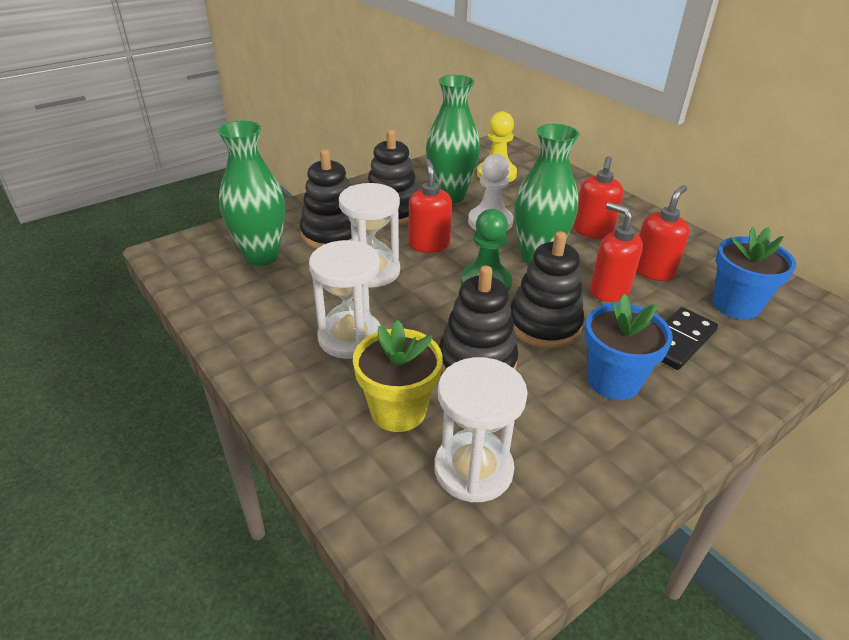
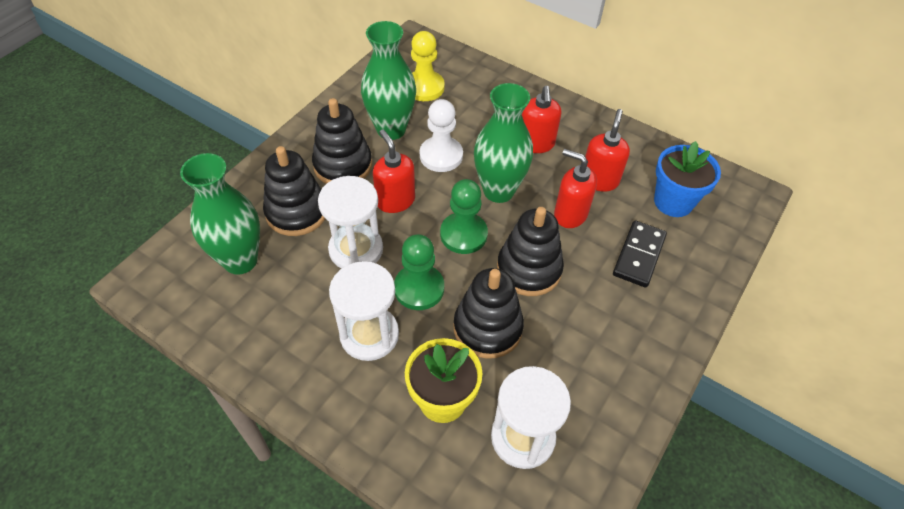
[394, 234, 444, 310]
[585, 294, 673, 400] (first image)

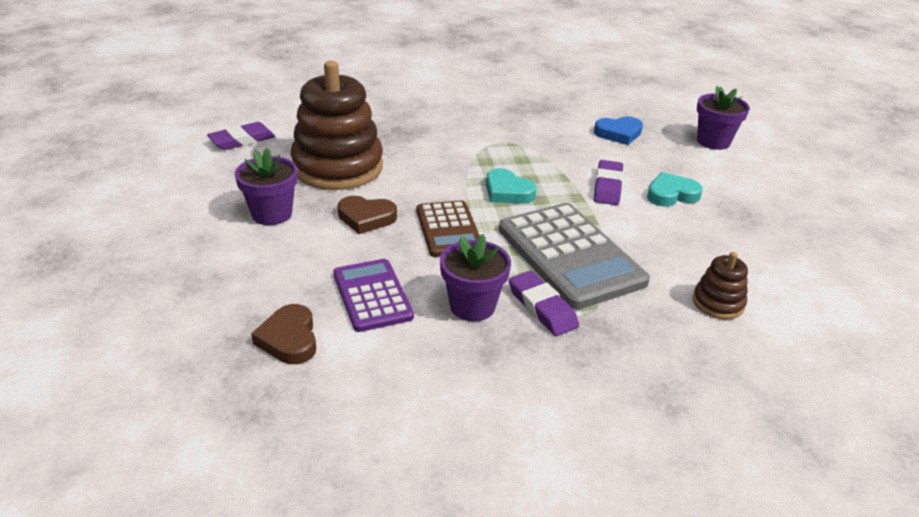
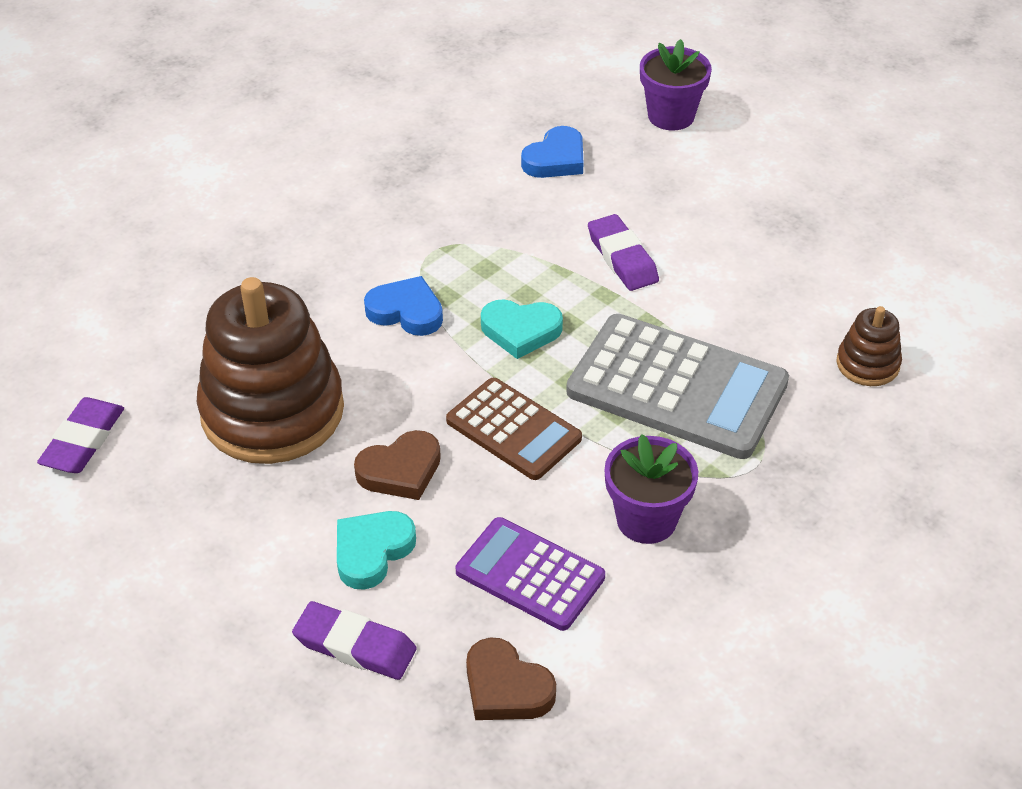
[292, 601, 417, 680]
[337, 511, 416, 590]
[364, 276, 443, 336]
[235, 148, 298, 225] (first image)

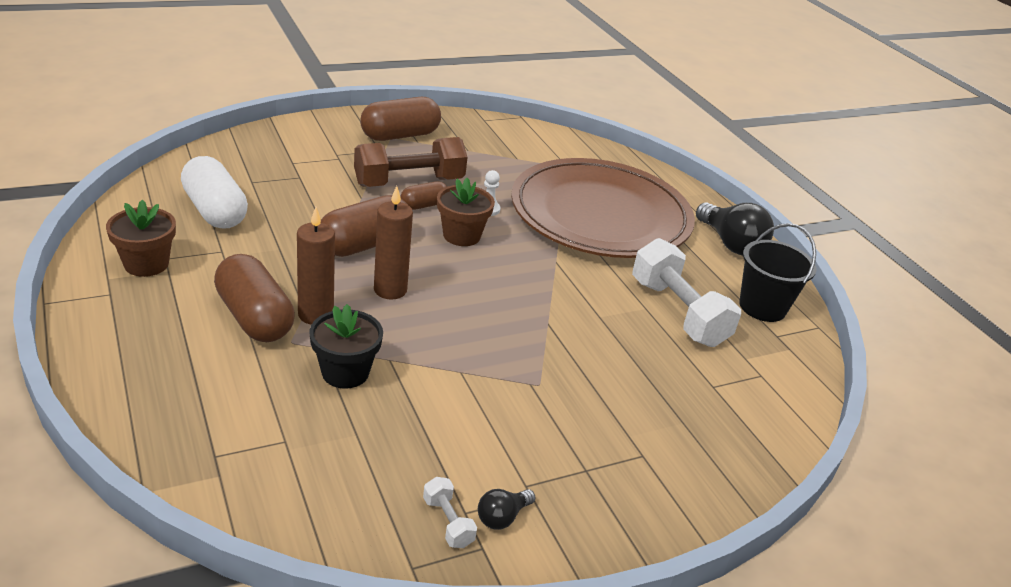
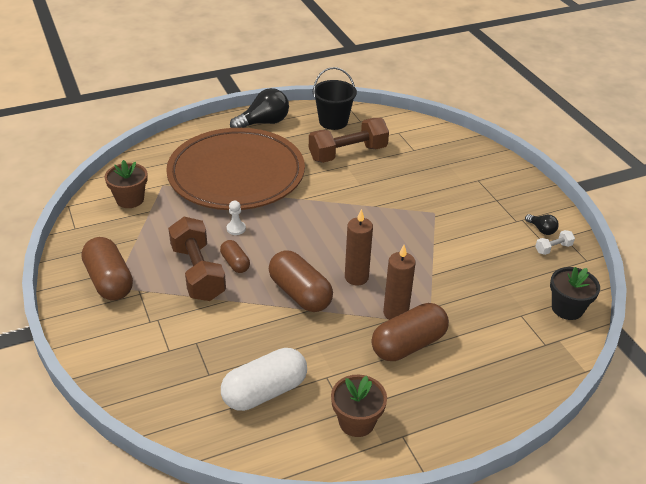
[105, 160, 148, 208]
[309, 118, 389, 163]
[550, 267, 600, 320]

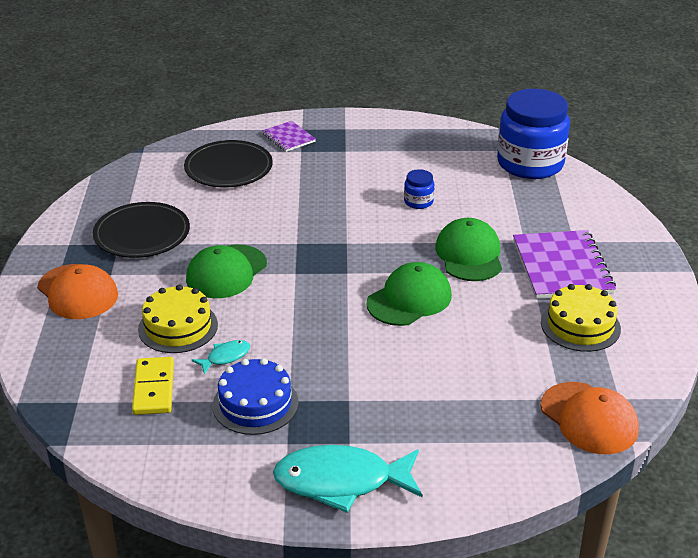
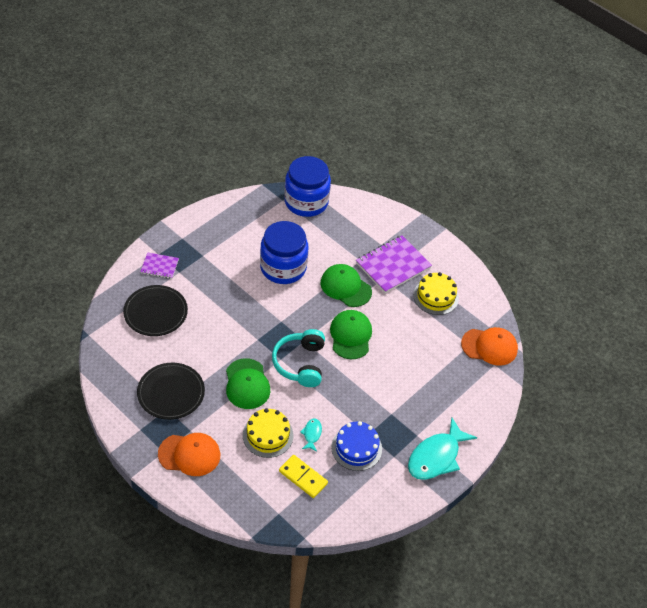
[260, 221, 308, 284]
[272, 329, 325, 387]
[356, 235, 432, 293]

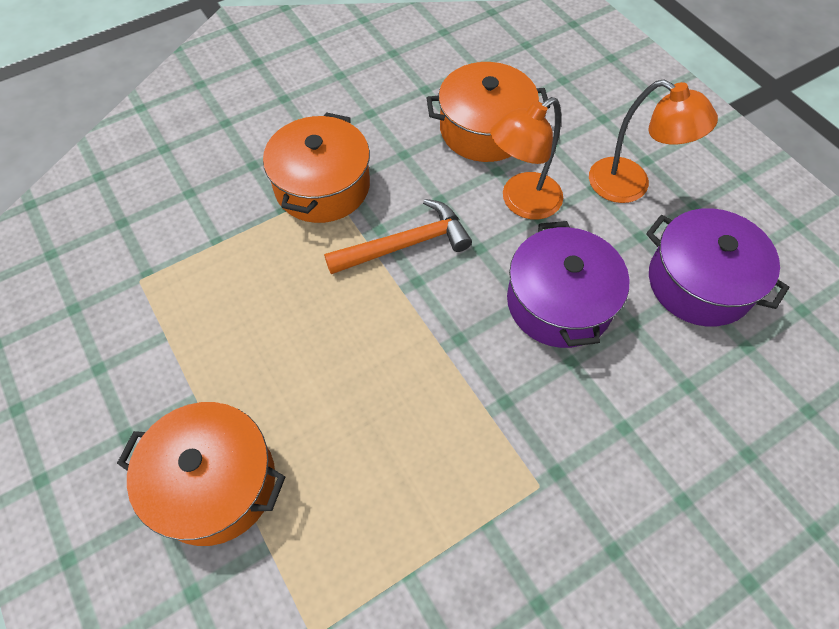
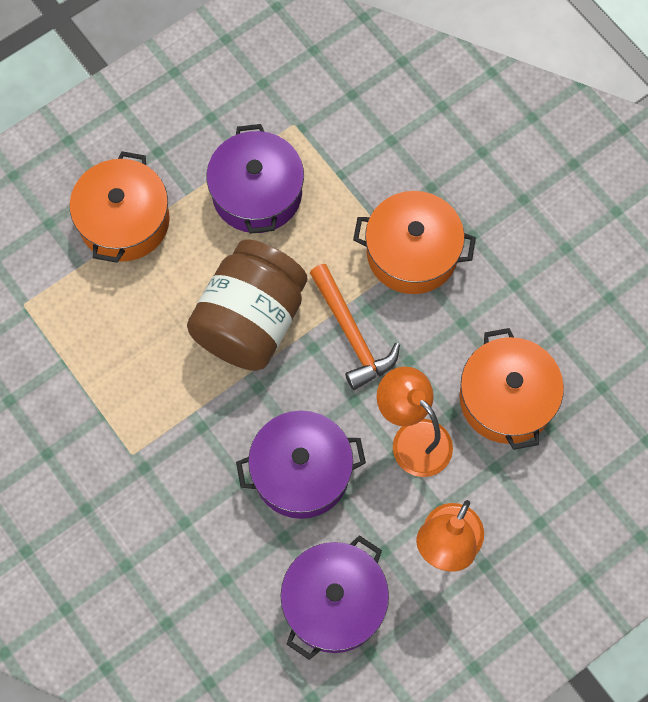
[187, 240, 307, 371]
[207, 124, 304, 234]

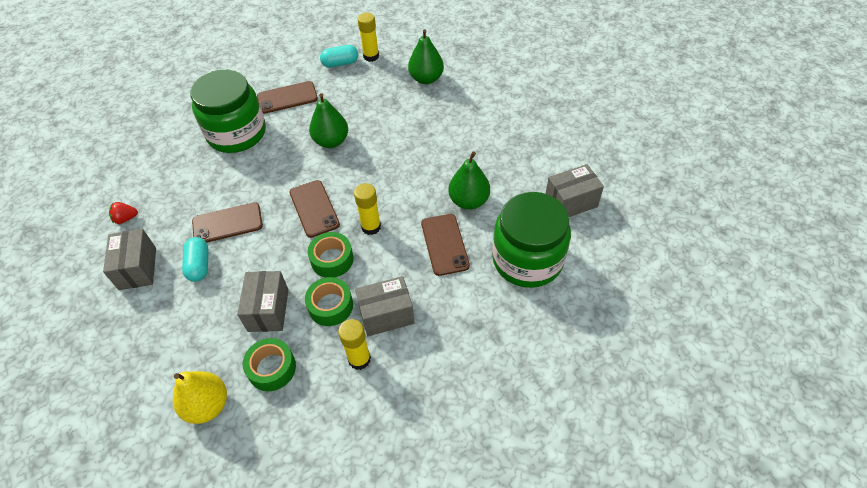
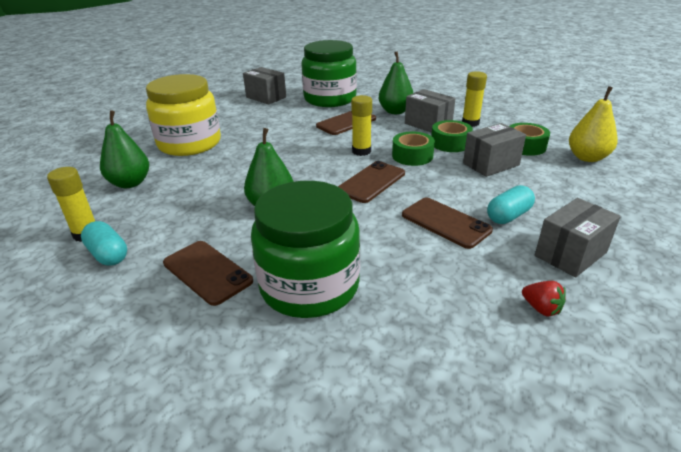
[146, 74, 221, 156]
[379, 51, 413, 114]

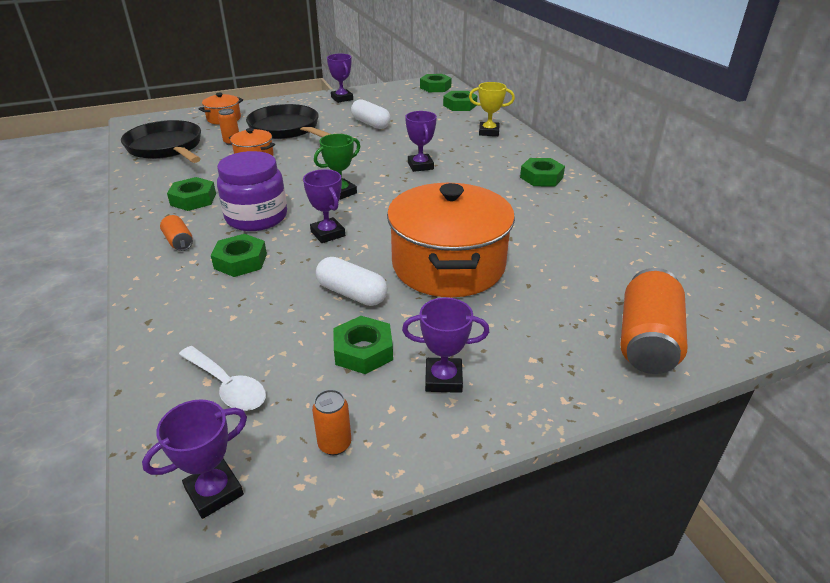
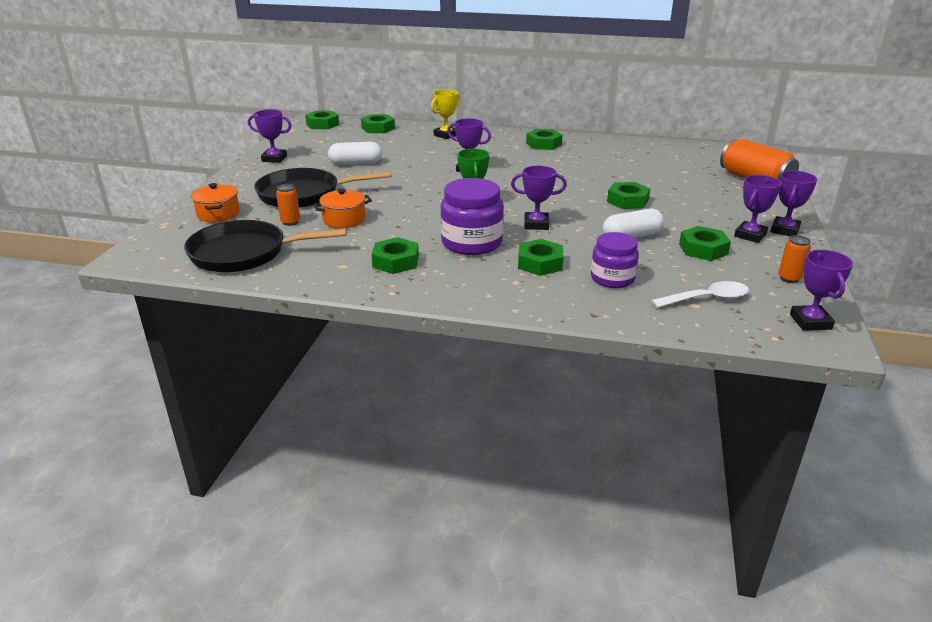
[591, 232, 639, 288]
[607, 182, 650, 209]
[770, 171, 817, 236]
[160, 215, 193, 251] (first image)

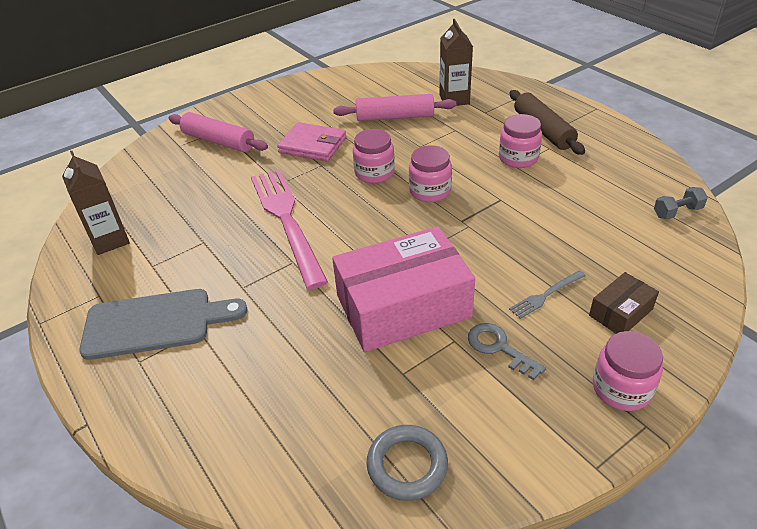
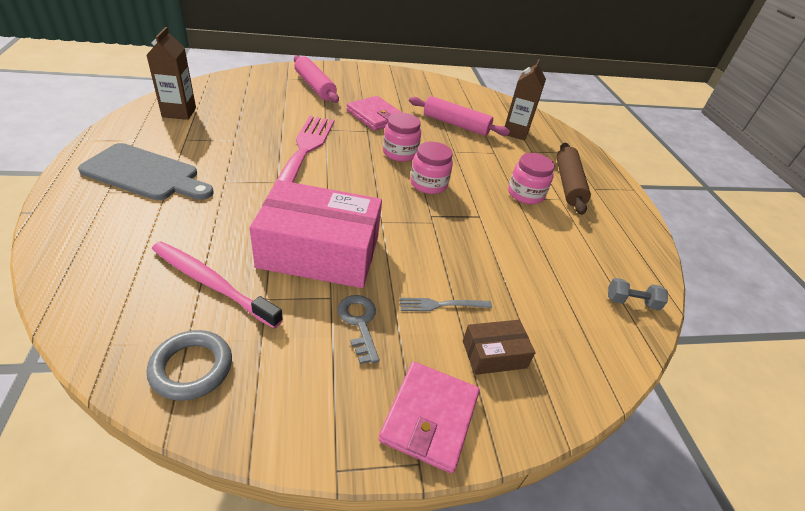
[152, 241, 283, 329]
[378, 362, 480, 473]

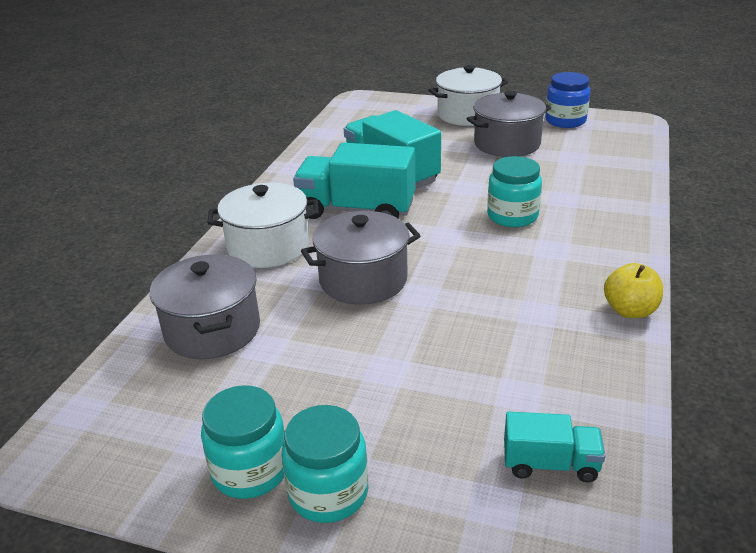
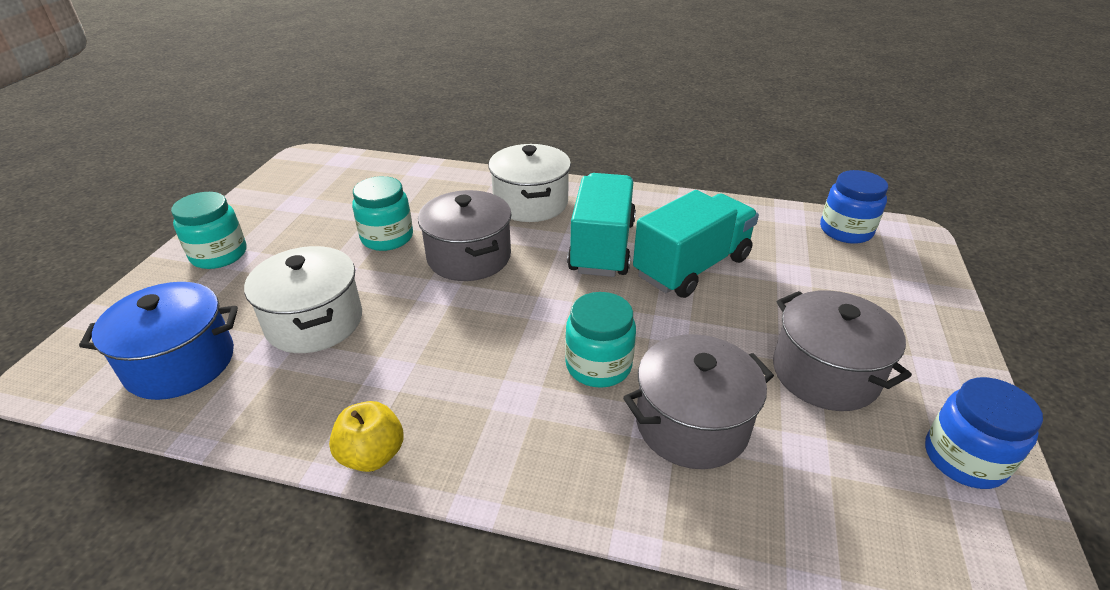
[79, 282, 238, 400]
[244, 246, 362, 353]
[352, 176, 413, 251]
[623, 334, 774, 469]
[820, 170, 888, 244]

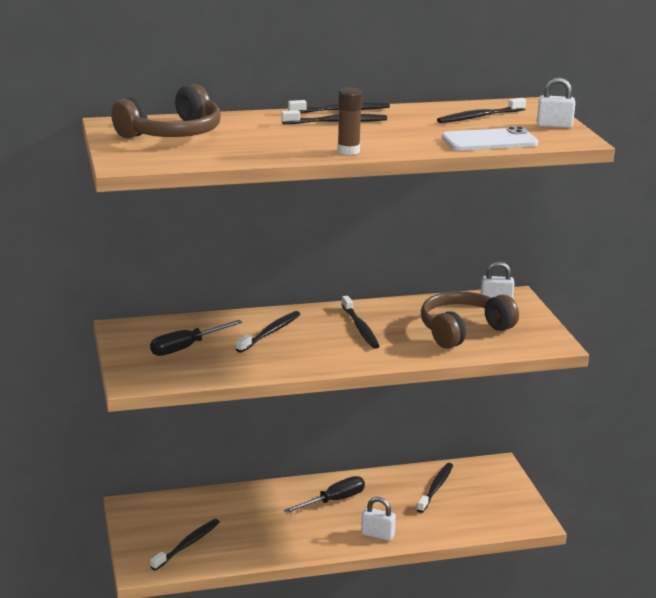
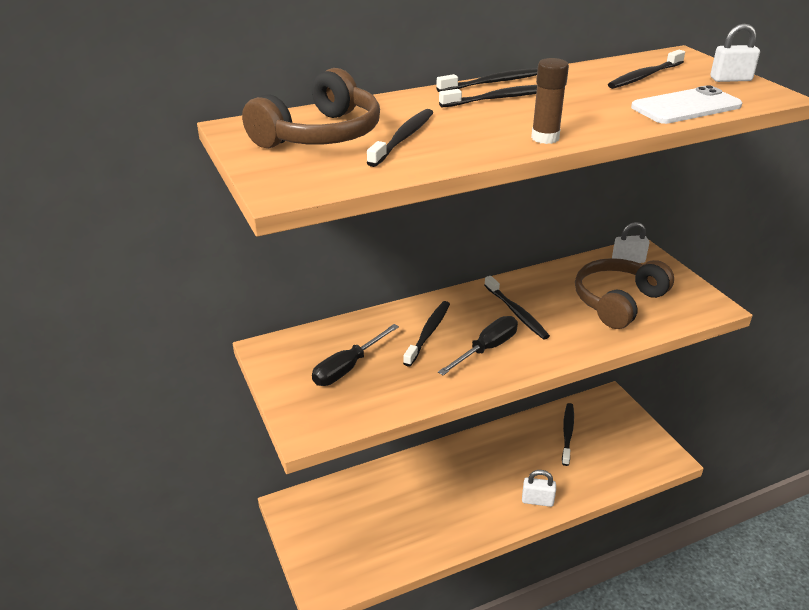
[367, 109, 433, 167]
[438, 316, 518, 375]

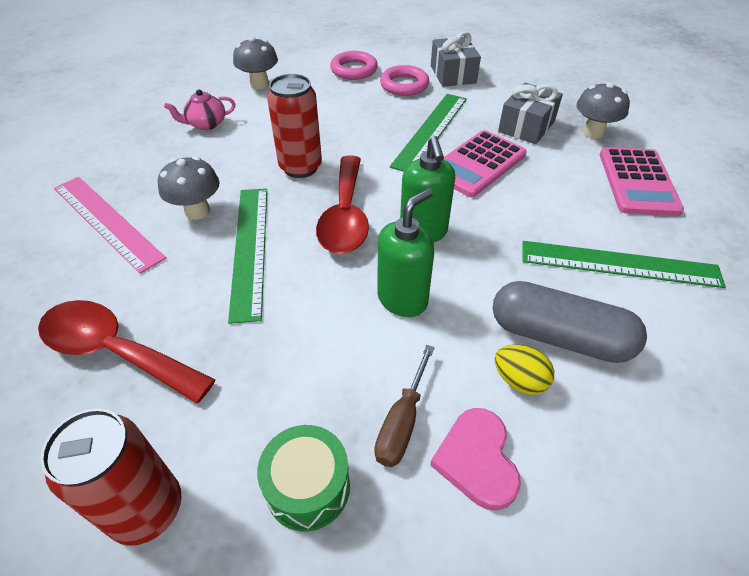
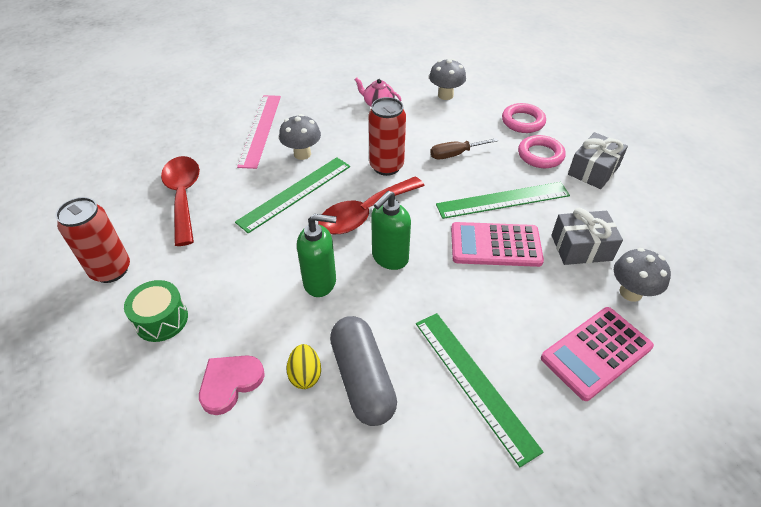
[430, 138, 498, 159]

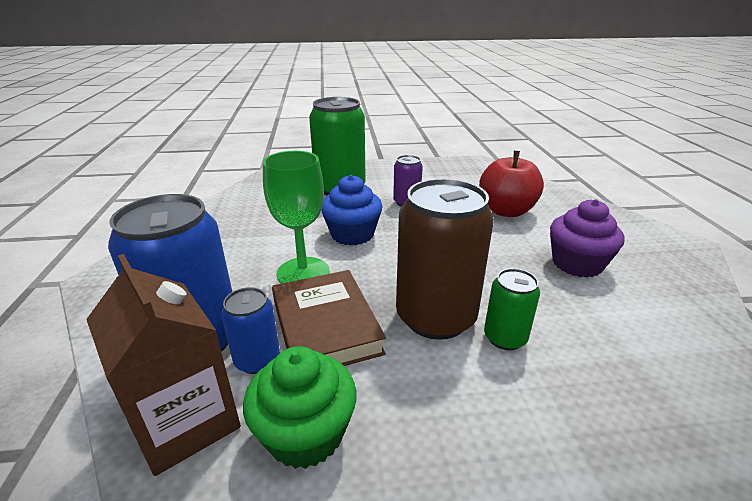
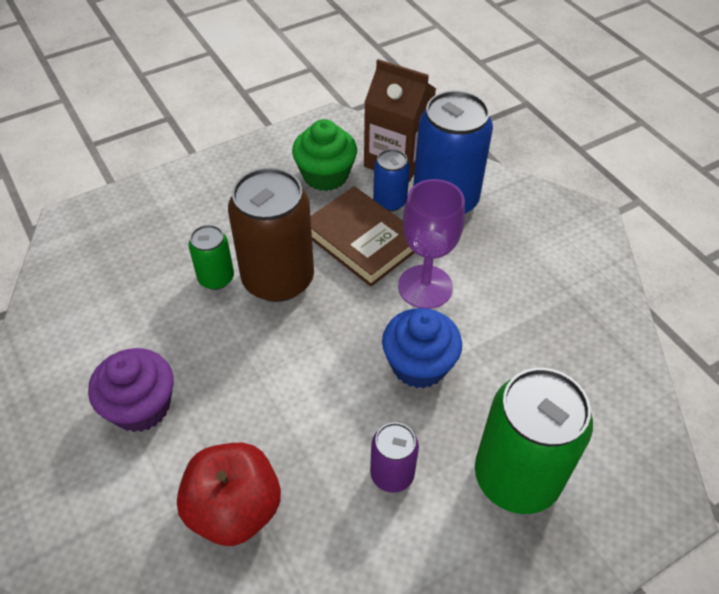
[398, 179, 465, 309]

